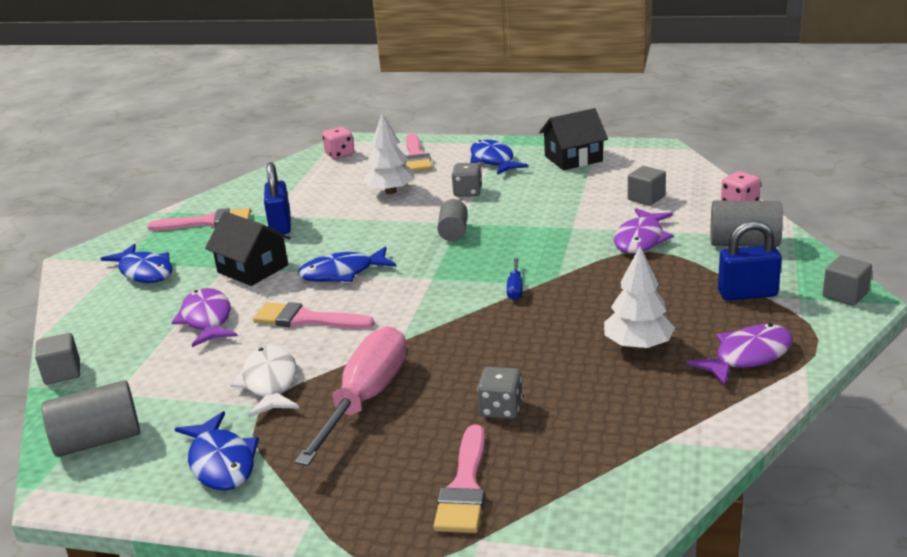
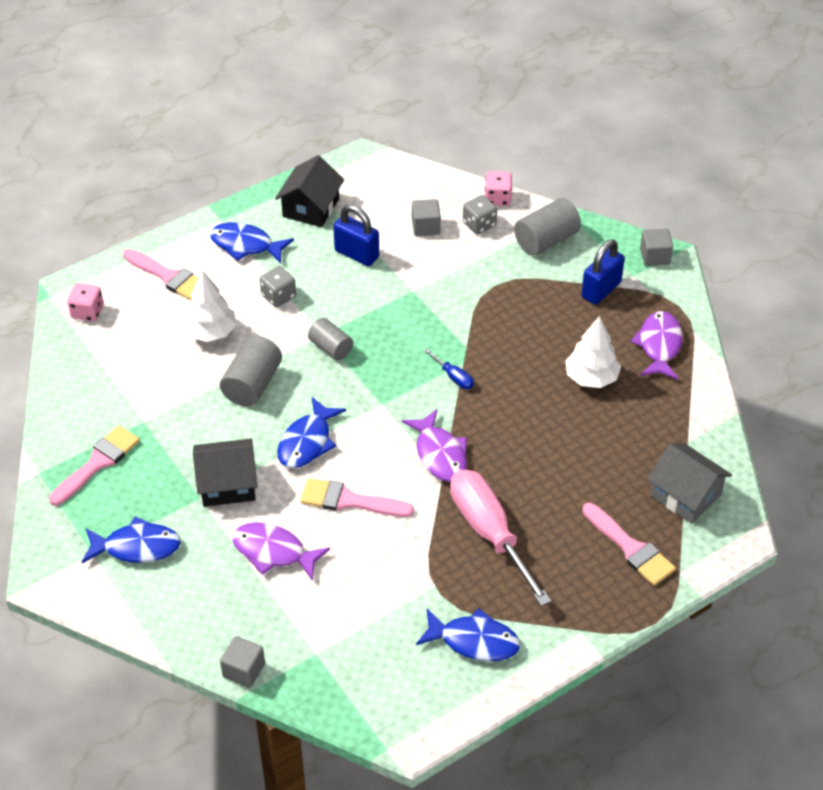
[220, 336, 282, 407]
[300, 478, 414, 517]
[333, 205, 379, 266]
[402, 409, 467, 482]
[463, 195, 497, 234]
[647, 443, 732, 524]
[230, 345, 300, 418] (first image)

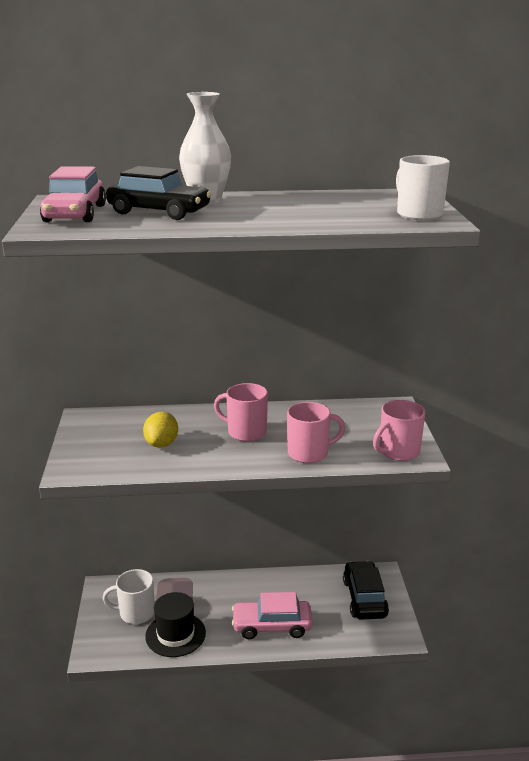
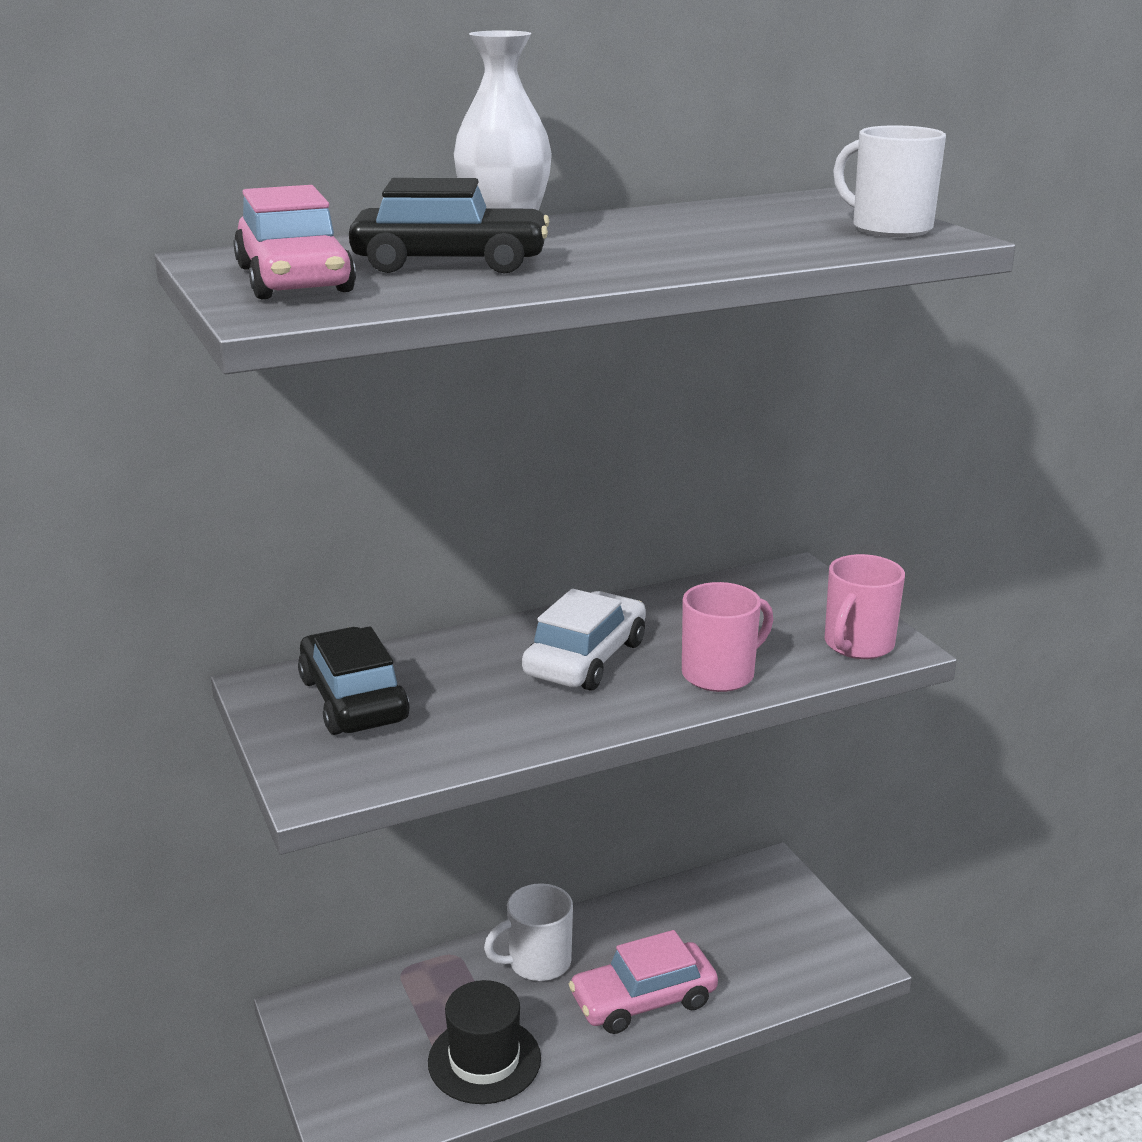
[298, 626, 410, 735]
[484, 883, 573, 981]
[522, 589, 646, 691]
[143, 412, 178, 448] (first image)

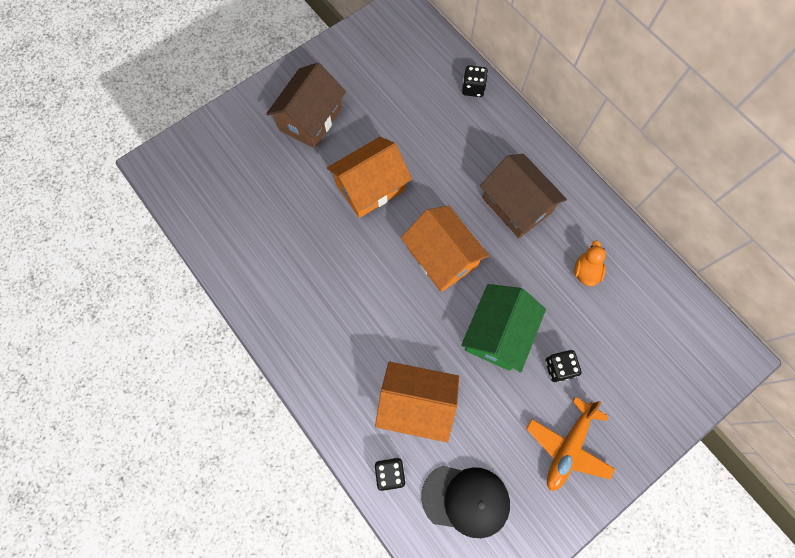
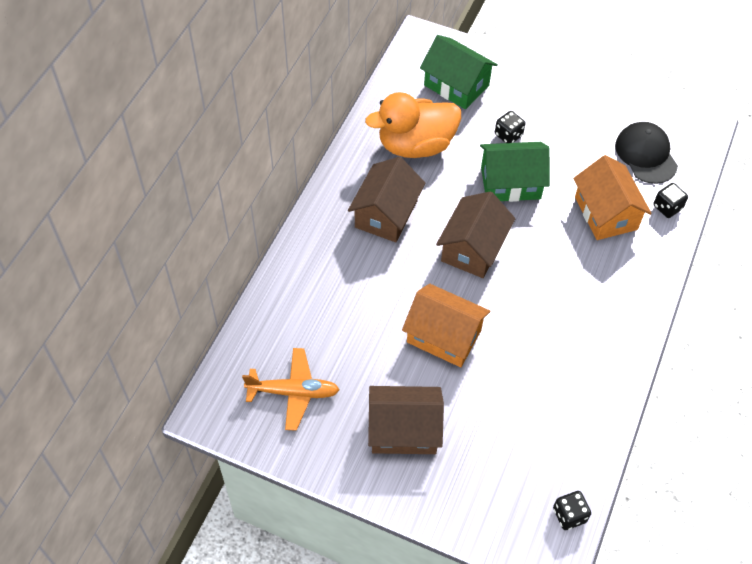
[242, 348, 340, 431]
[365, 92, 461, 158]
[420, 35, 498, 109]
[436, 191, 516, 278]
[553, 491, 591, 530]

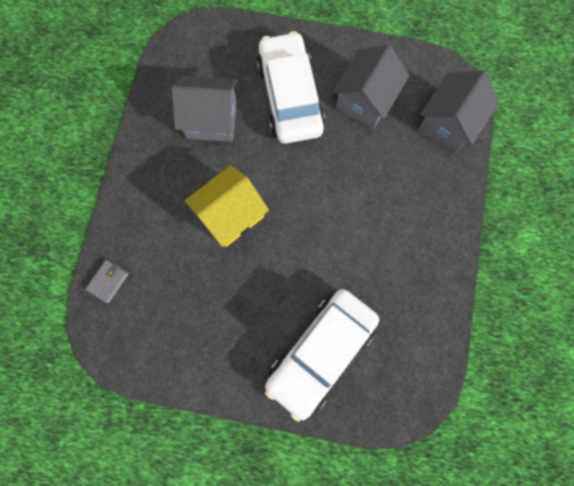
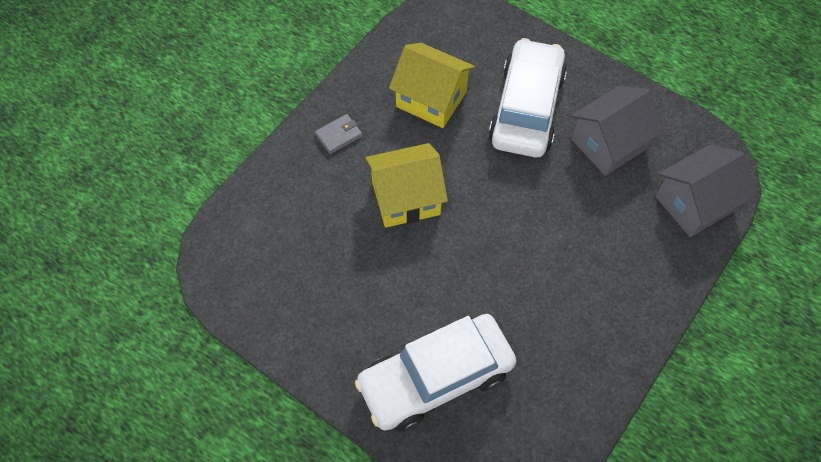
[315, 114, 362, 154]
[389, 43, 475, 128]

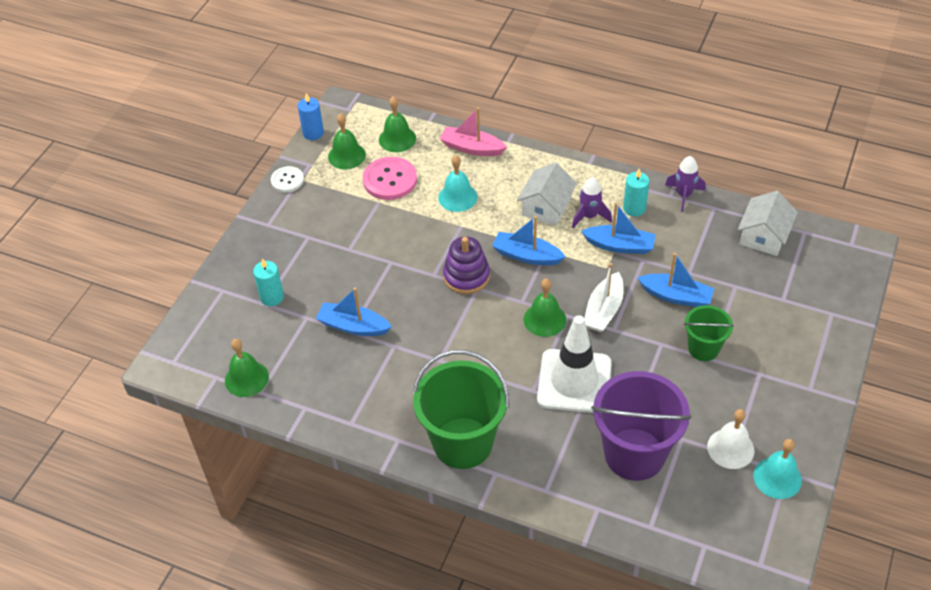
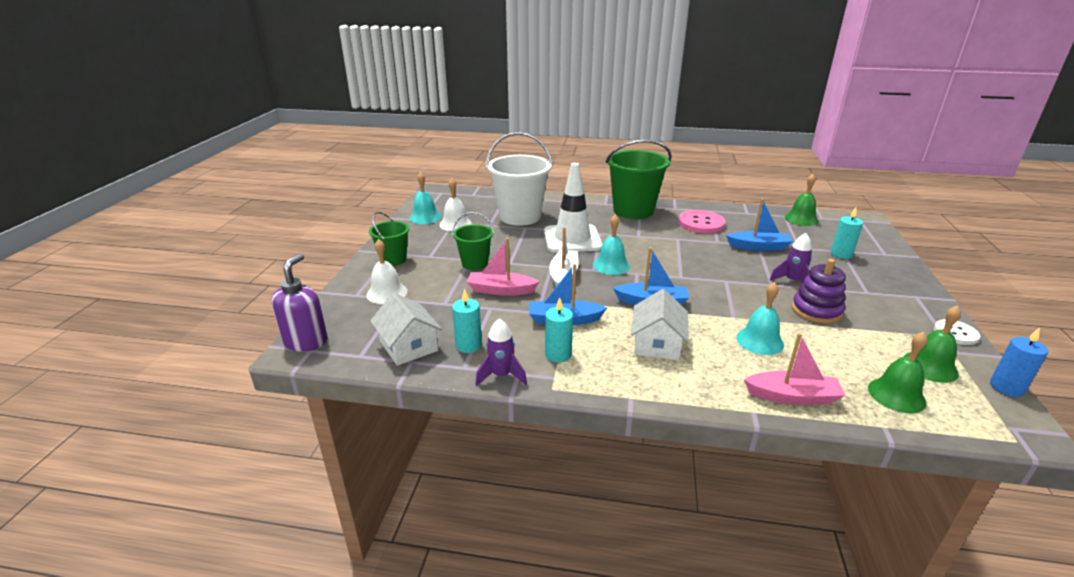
[271, 253, 328, 352]
[366, 239, 408, 304]
[369, 212, 409, 266]
[370, 293, 442, 366]
[452, 289, 482, 353]
[467, 238, 540, 296]
[486, 132, 553, 226]
[593, 214, 630, 275]
[678, 210, 725, 234]
[770, 233, 812, 283]
[792, 259, 846, 324]

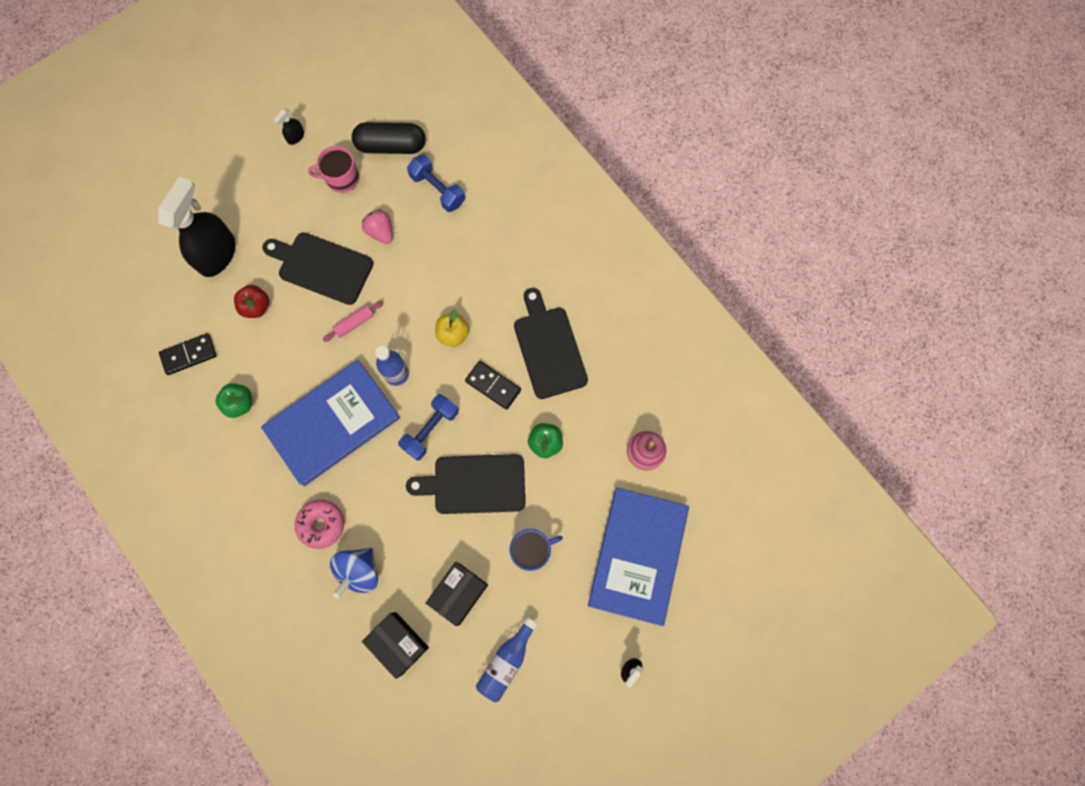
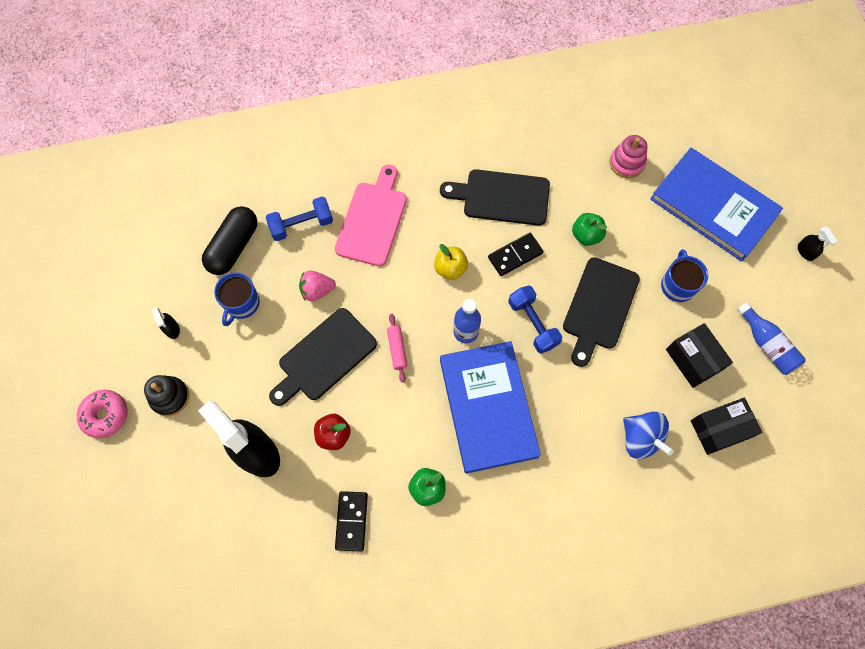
[77, 390, 127, 438]
[144, 375, 189, 416]
[214, 272, 260, 326]
[335, 165, 407, 266]

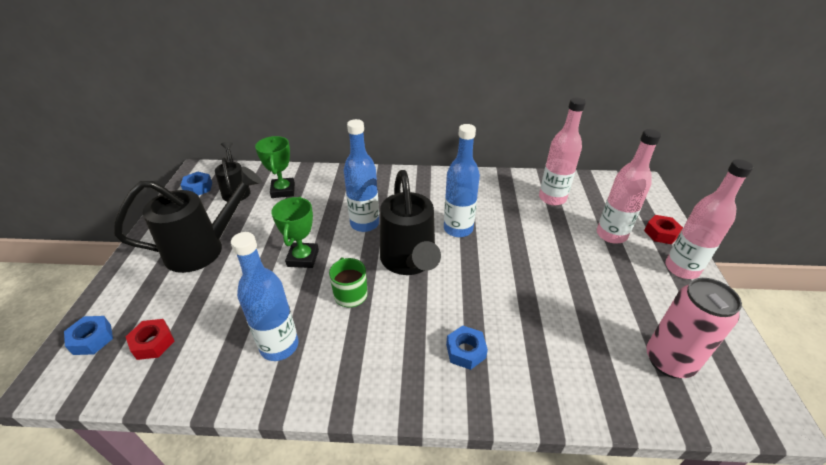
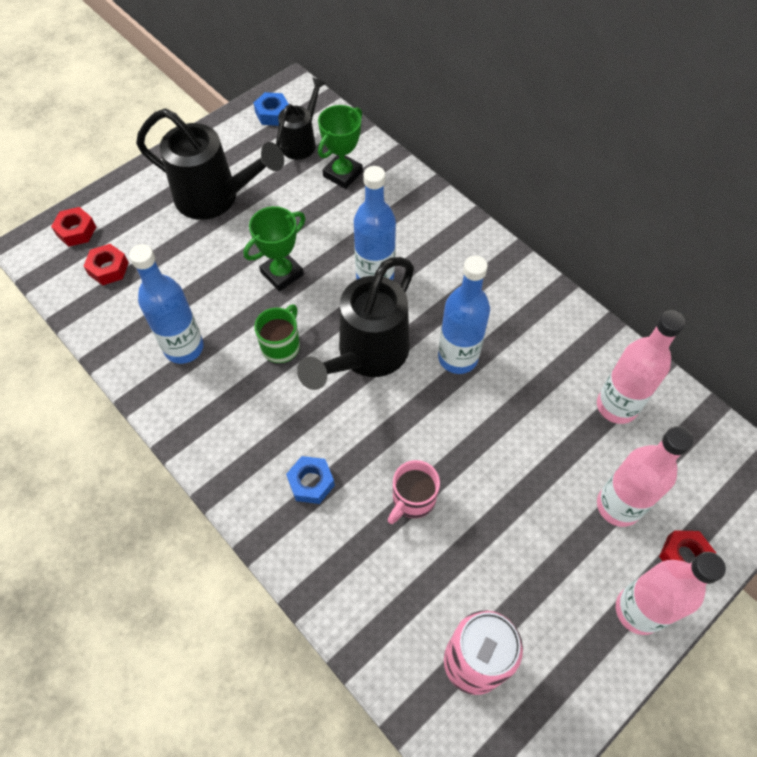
[51, 207, 96, 247]
[388, 460, 440, 524]

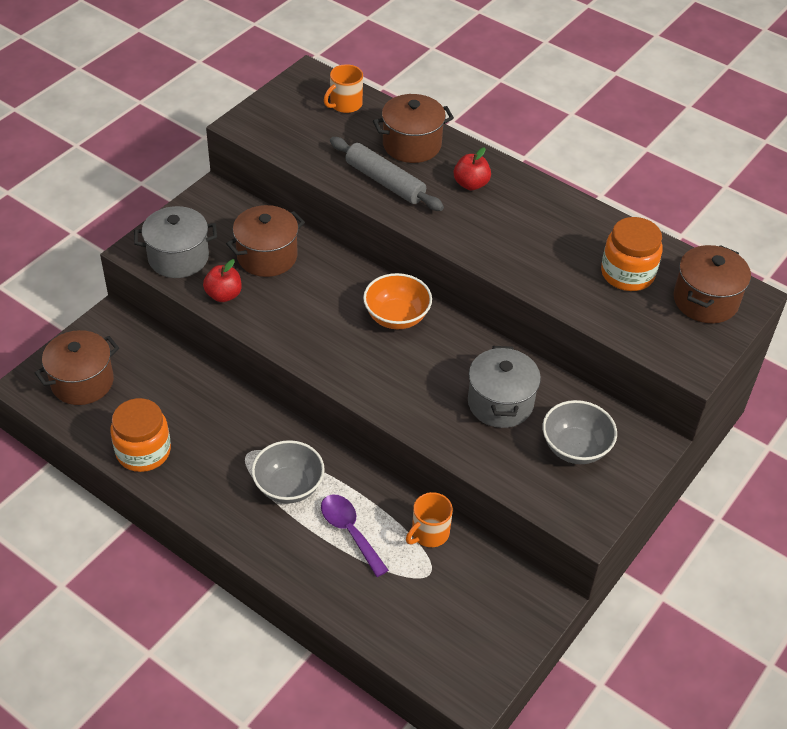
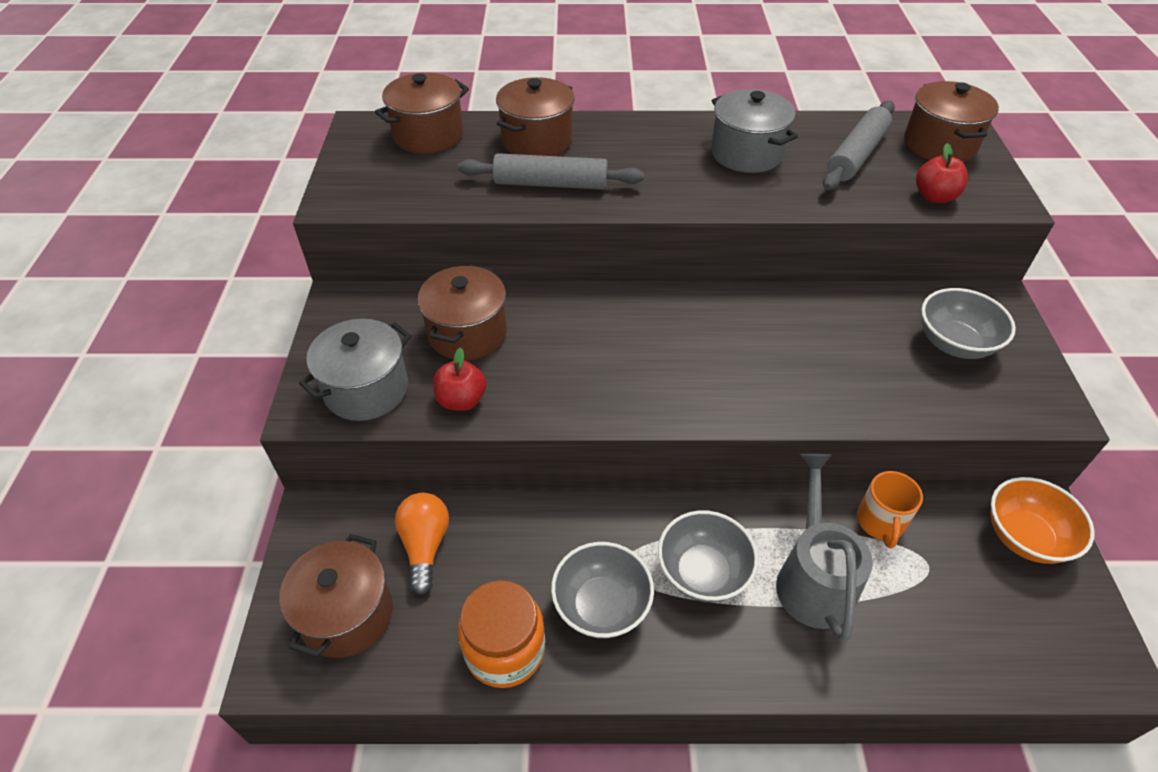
[375, 73, 469, 154]
[395, 493, 449, 595]
[551, 542, 654, 638]
[711, 89, 798, 173]
[776, 454, 873, 643]
[823, 100, 895, 190]
[916, 143, 968, 203]
[991, 477, 1095, 564]

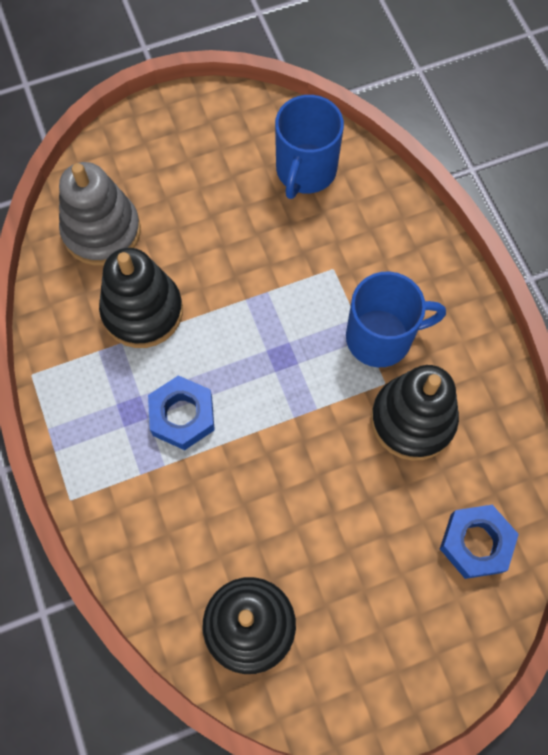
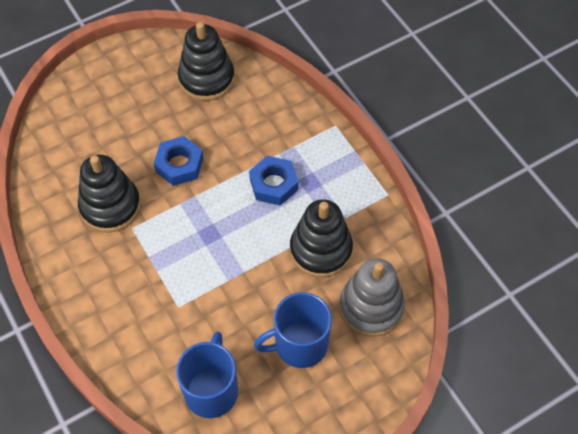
[154, 136, 203, 186]
[254, 292, 332, 368]

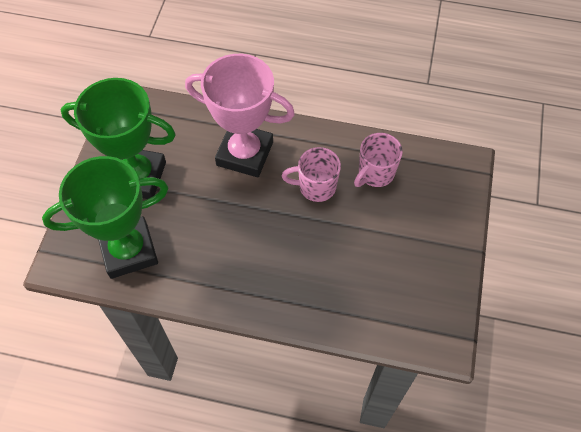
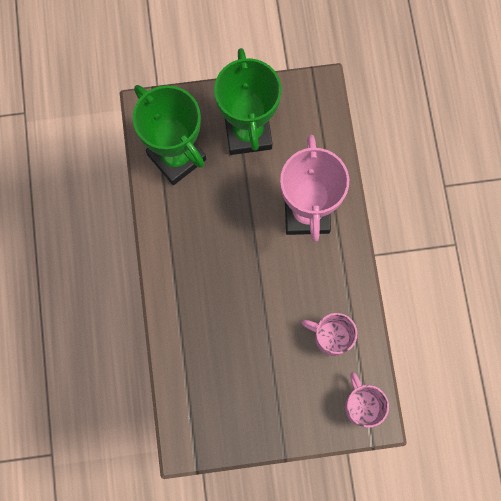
[345, 372, 389, 428]

